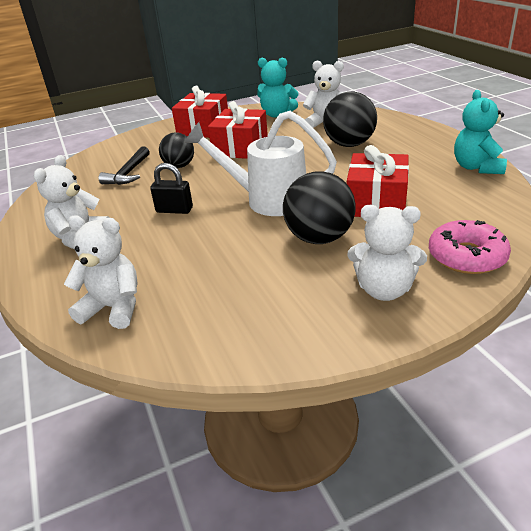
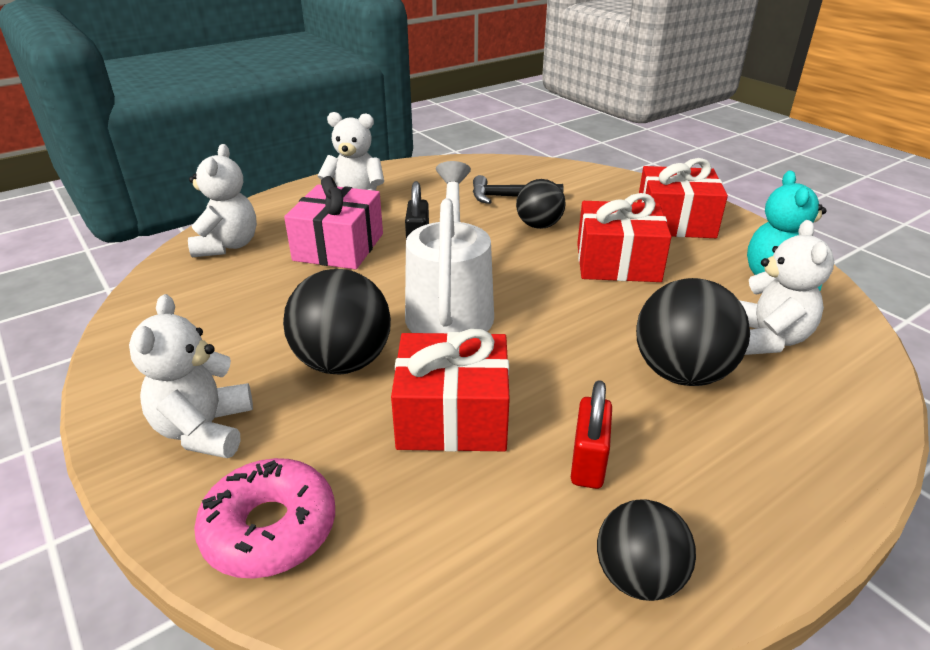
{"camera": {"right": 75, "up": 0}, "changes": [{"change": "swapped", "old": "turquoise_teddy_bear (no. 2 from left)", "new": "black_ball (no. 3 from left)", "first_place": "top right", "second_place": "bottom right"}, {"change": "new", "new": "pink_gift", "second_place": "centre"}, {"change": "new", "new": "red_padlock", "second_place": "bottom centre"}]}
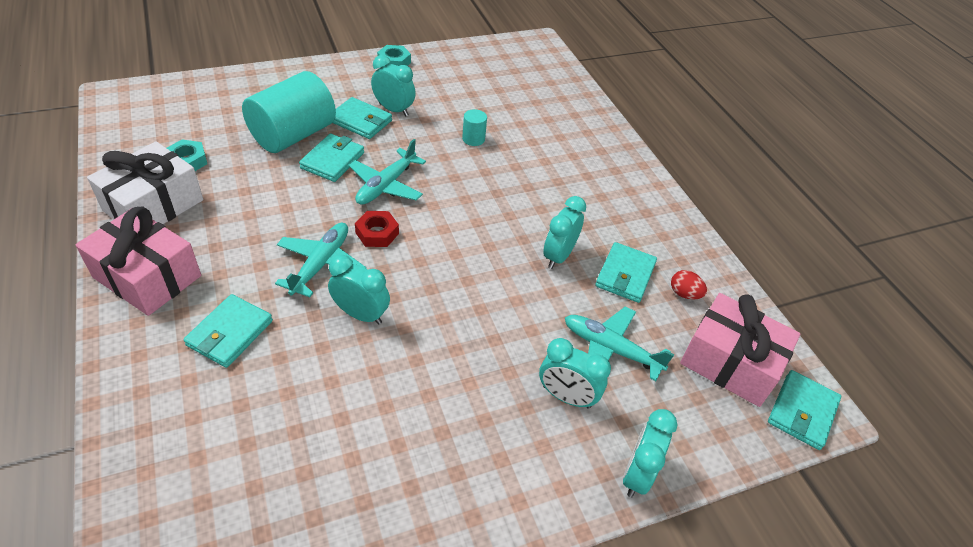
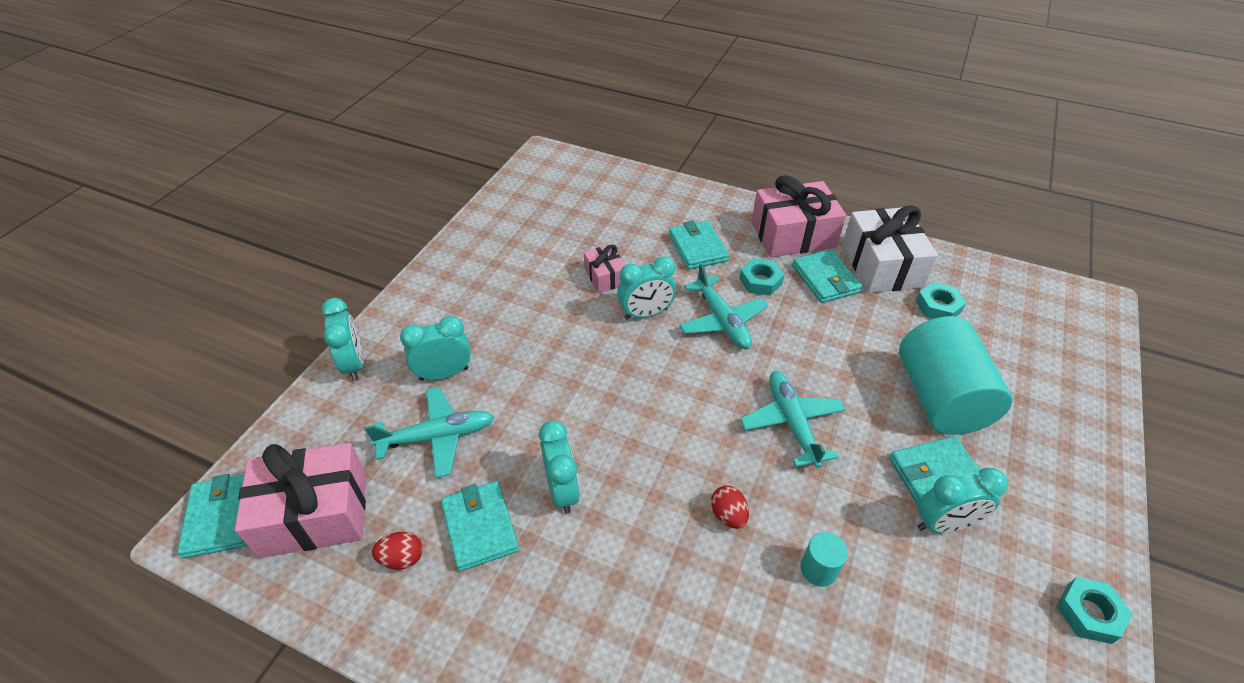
{"camera": {"right": 140, "up": 0}, "changes": [{"change": "shifted", "old": "turquoise_wallet (no. 2 from left in the first image)", "new": "turquoise_wallet (no. 4 from left)", "first_place": "top centre", "second_place": "centre"}, {"change": "gone", "old": "red_nut", "first_place": "centre"}, {"change": "new", "new": "pink_gift (no. 2 from left)", "second_place": "centre"}, {"change": "new", "new": "red_egg (no. 2 from left)", "second_place": "bottom centre"}, {"change": "new", "new": "turquoise_nut (no. 1 from left)", "second_place": "centre"}]}
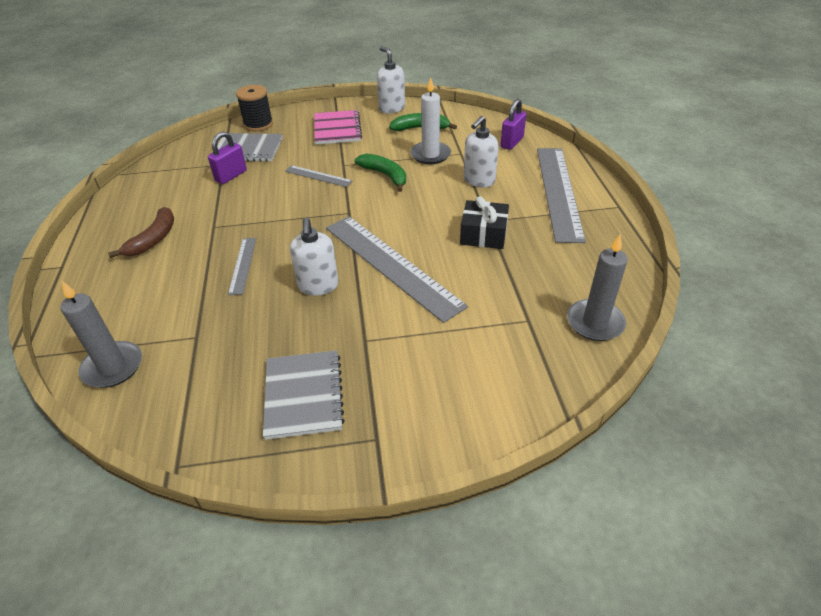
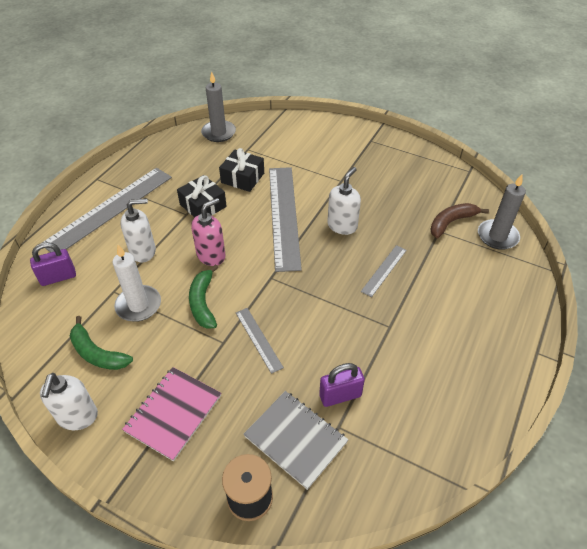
{"camera": {"right": -145, "up": 5}, "changes": [{"change": "shifted", "old": "brown_banana", "first_place": "middle left", "second_place": "middle right"}, {"change": "gone", "old": "grey_notebook (no. 2 from left)", "first_place": "centre"}, {"change": "new", "new": "pink_soap_dispenser", "second_place": "centre"}, {"change": "new", "new": "black_gift (no. 2 from left)", "second_place": "top centre"}]}
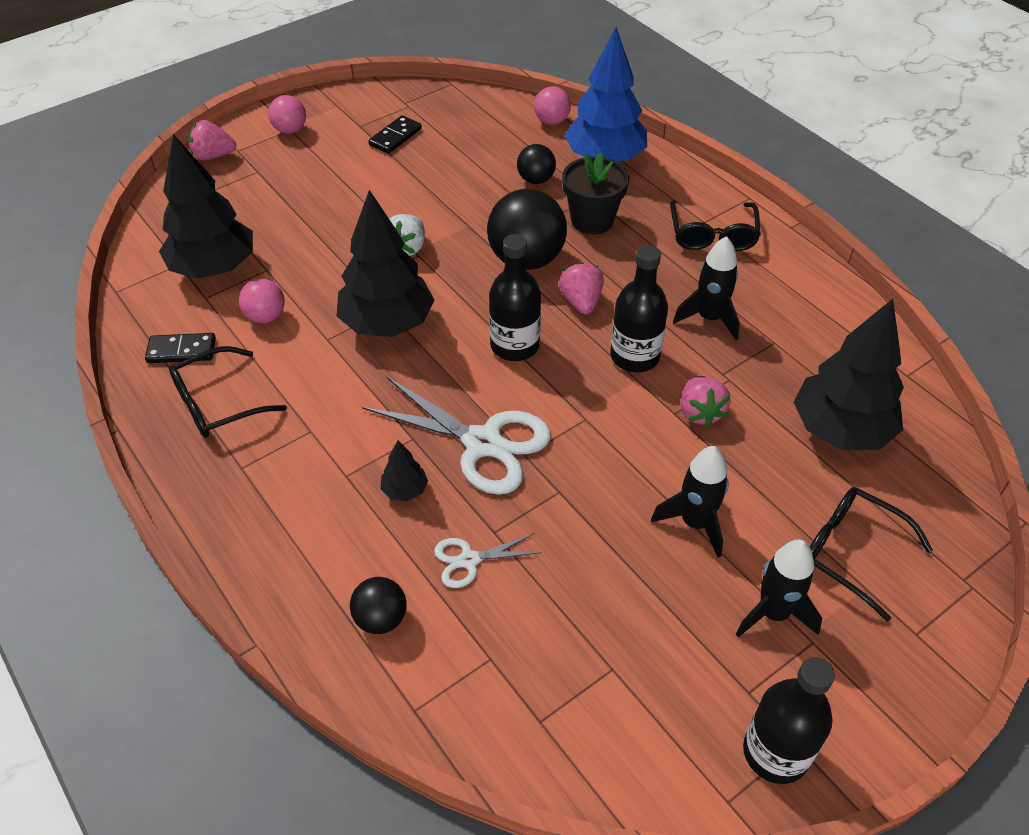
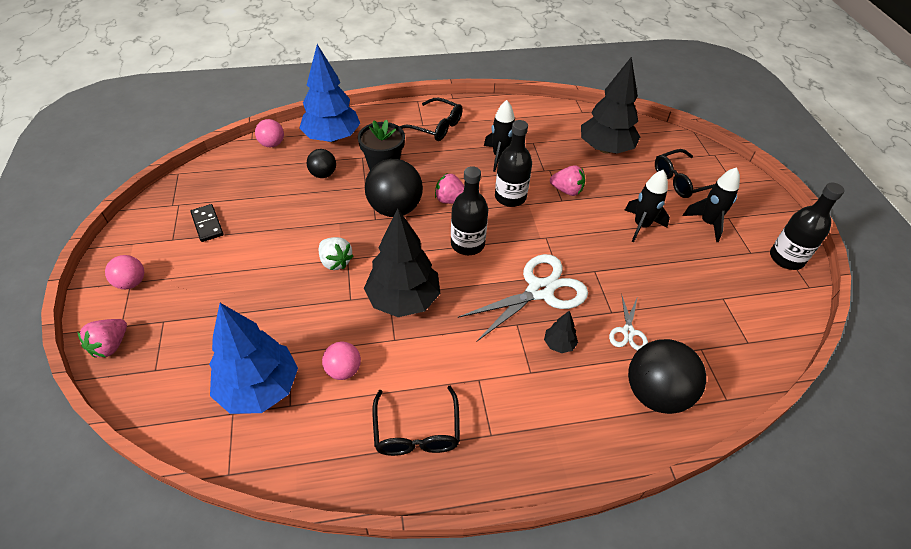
{"camera": {"right": -65, "up": 0}, "changes": [{"change": "gone", "old": "black_domino (no. 1 from left)", "first_place": "middle left"}, {"change": "repainted", "old": "black_tree (no. 1 from left)", "new": "blue_tree (no. 1 from left)", "first_place": "top left", "second_place": "middle left"}, {"change": "scaled", "old": "black_ball (no. 1 from left in the first image)", "first_place": "bottom centre", "second_place": "bottom right", "factor": 1.87}]}
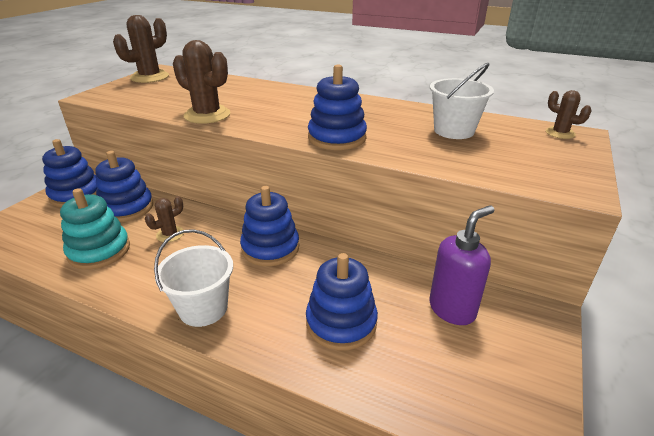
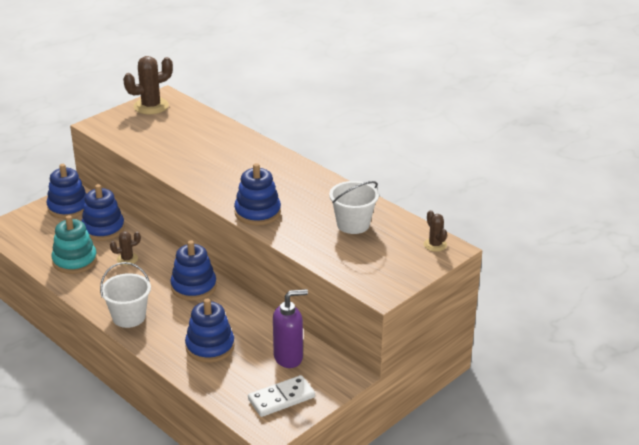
{"camera": {"right": 20, "up": 0}, "changes": [{"change": "gone", "old": "brown_cactus (no. 3 from left)", "first_place": "top left"}, {"change": "new", "new": "white_domino", "second_place": "bottom centre"}]}
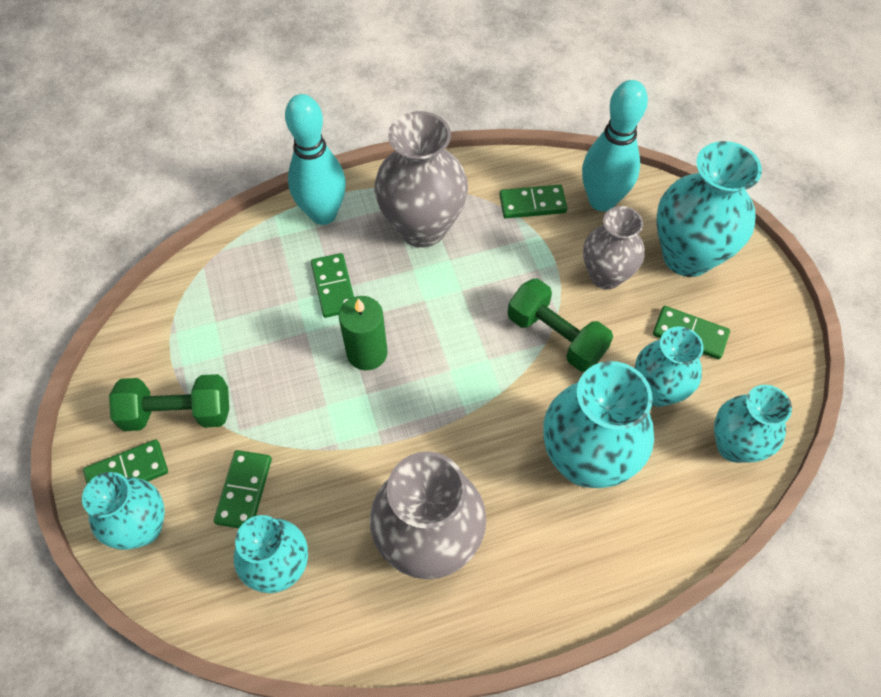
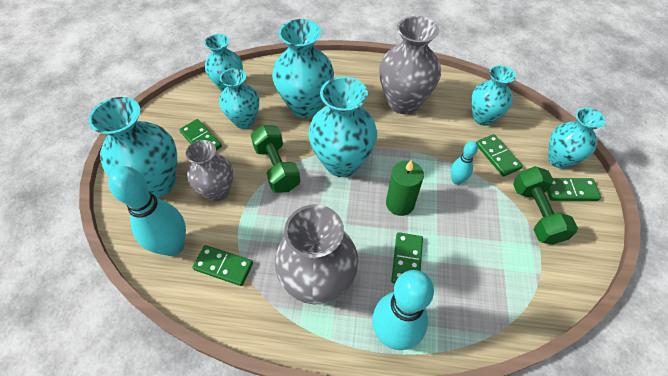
{"camera": {"right": -155, "up": -5}, "changes": [{"change": "rotated", "old": "green_dumbbell (no. 1 from left in the first image)", "first_place": "middle left", "second_place": "middle right", "degrees": 60}, {"change": "rotated", "old": "green_domino (no. 2 from left in the first image)", "first_place": "bottom left", "second_place": "middle right", "degrees": -60}, {"change": "new", "new": "turquoise_vase (no. 5 from left)", "second_place": "centre"}, {"change": "new", "new": "turquoise_bowling_pin (no. 3 from left)", "second_place": "middle right"}]}
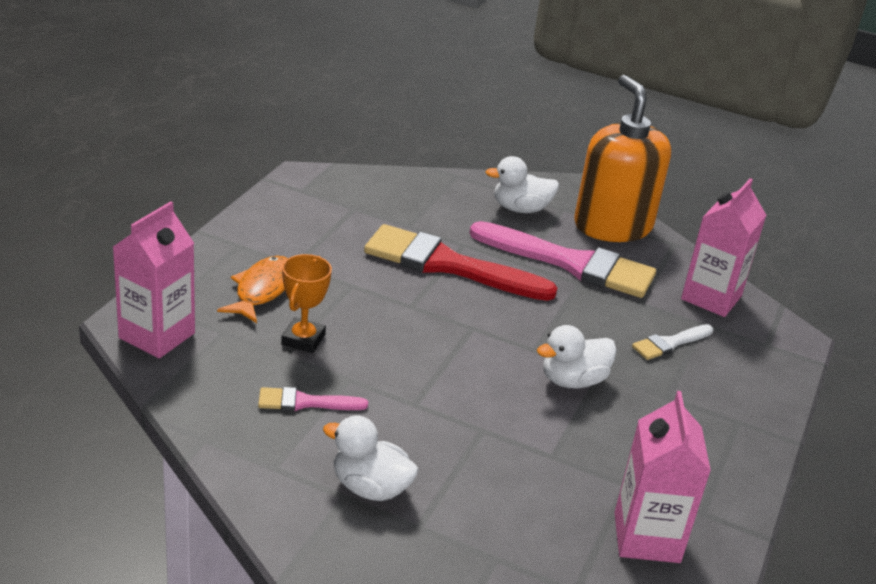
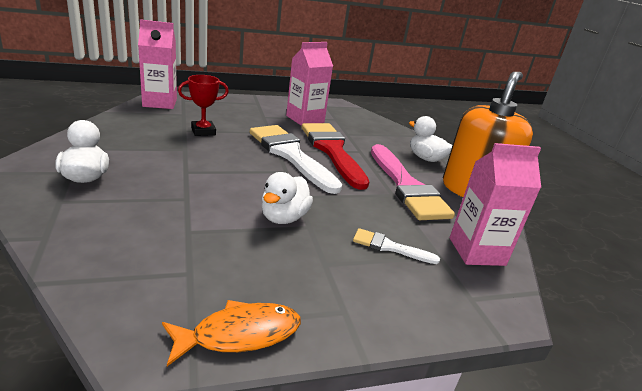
{"camera": {"right": 50, "up": -5}, "changes": [{"change": "shifted", "old": "orange_fish", "first_place": "middle left", "second_place": "bottom centre"}, {"change": "gone", "old": "pink_brush (no. 1 from left)", "first_place": "bottom centre"}, {"change": "repainted", "old": "orange_trophy", "new": "red_trophy", "first_place": "centre", "second_place": "top left"}, {"change": "rotated", "old": "white_duck (no. 3 from left in the first image)", "first_place": "centre", "second_place": "centre", "degrees": -90}, {"change": "shifted", "old": "pink_carton (no. 2 from left)", "first_place": "bottom right", "second_place": "top centre"}, {"change": "new", "new": "white_brush (no. 1 from left)", "second_place": "centre"}]}
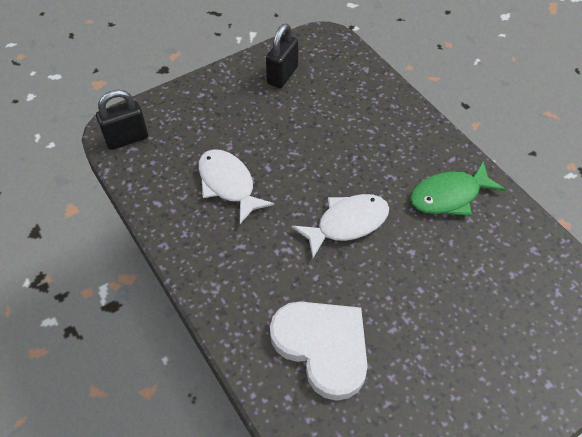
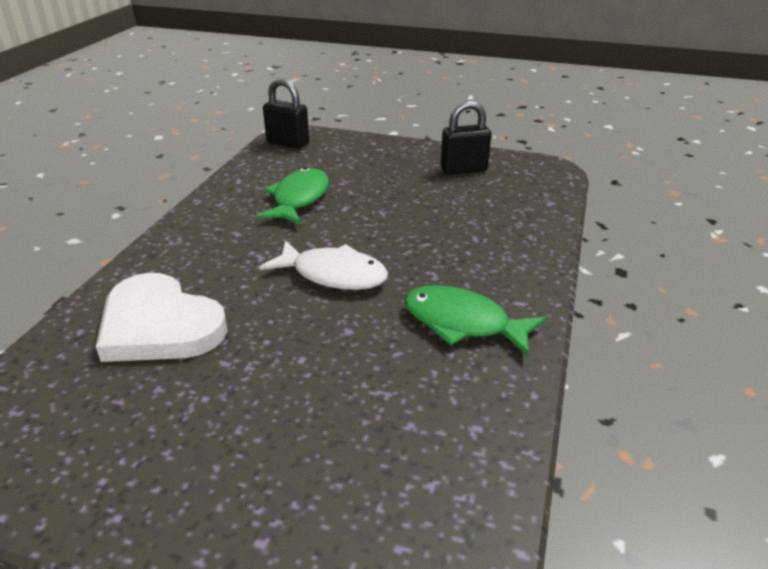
{"camera": {"right": 50, "up": -20}, "changes": [{"change": "repainted", "old": "white_fish (no. 1 from left)", "new": "green_fish (no. 1 from left)", "first_place": "centre", "second_place": "centre"}, {"change": "rotated", "old": "white_heart", "first_place": "bottom centre", "second_place": "middle left", "degrees": 120}]}
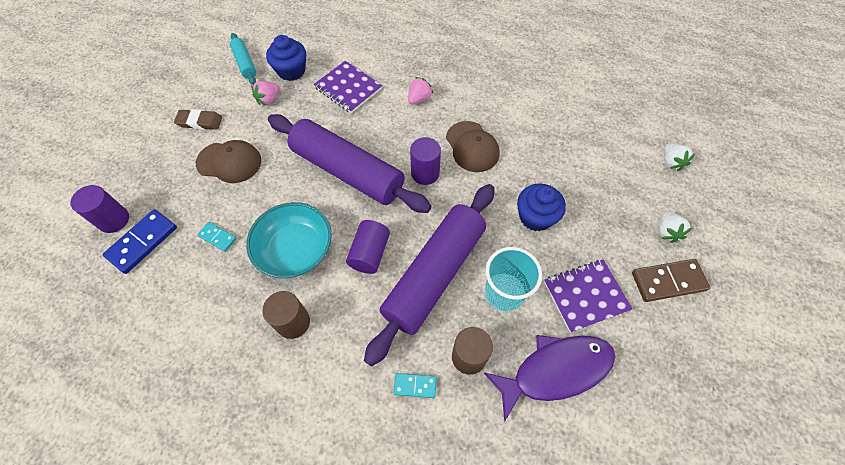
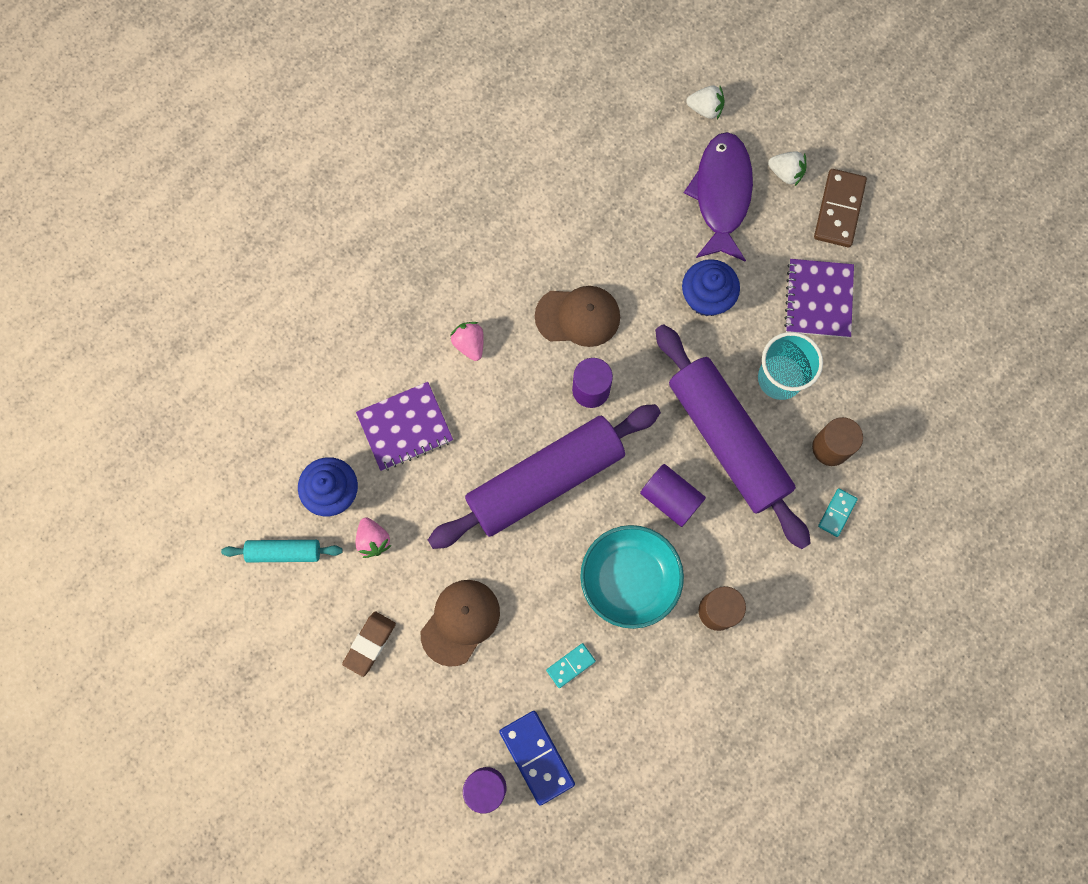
{"camera": {"right": -65, "up": 15}, "changes": [{"change": "shifted", "old": "purple_fish", "first_place": "bottom centre", "second_place": "top centre"}]}
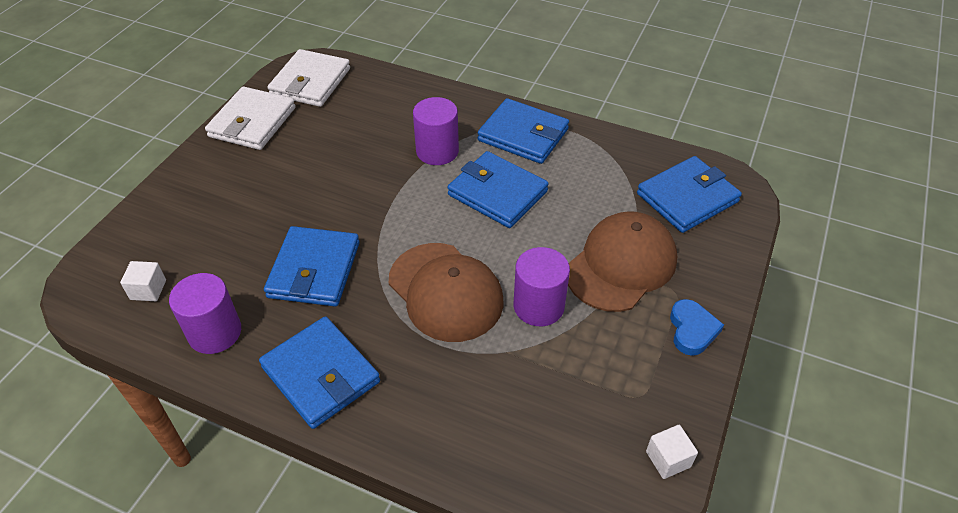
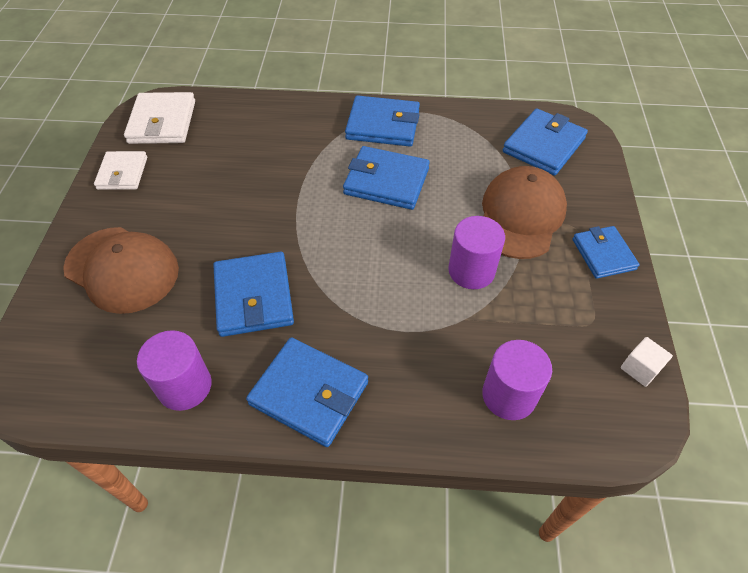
{"camera": {"right": -20, "up": 5}, "changes": [{"change": "gone", "old": "white_cube (no. 1 from left)", "first_place": "middle left"}, {"change": "scaled", "old": "white_wallet (no. 1 from left)", "first_place": "top left", "second_place": "top left", "factor": 0.66}, {"change": "shifted", "old": "brown_cap (no. 1 from left)", "first_place": "centre", "second_place": "middle left"}, {"change": "shifted", "old": "purple_cylinder (no. 2 from left in the first image)", "new": "purple_cylinder (no. 3 from left)", "first_place": "top centre", "second_place": "middle right"}, {"change": "swapped", "old": "blue_heart", "new": "blue_wallet (no. 6 from left)", "first_place": "middle right", "second_place": "middle right"}]}
